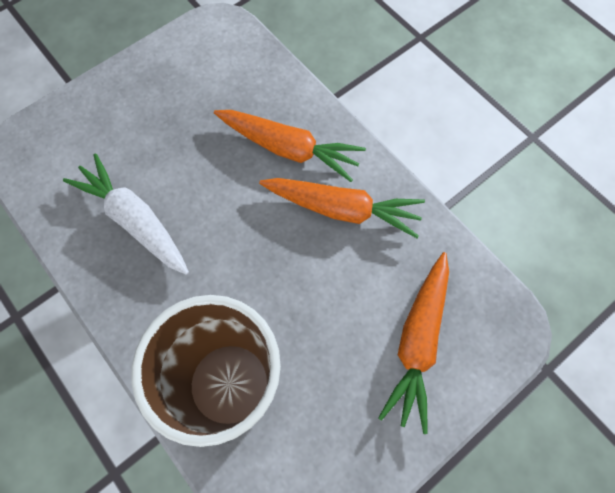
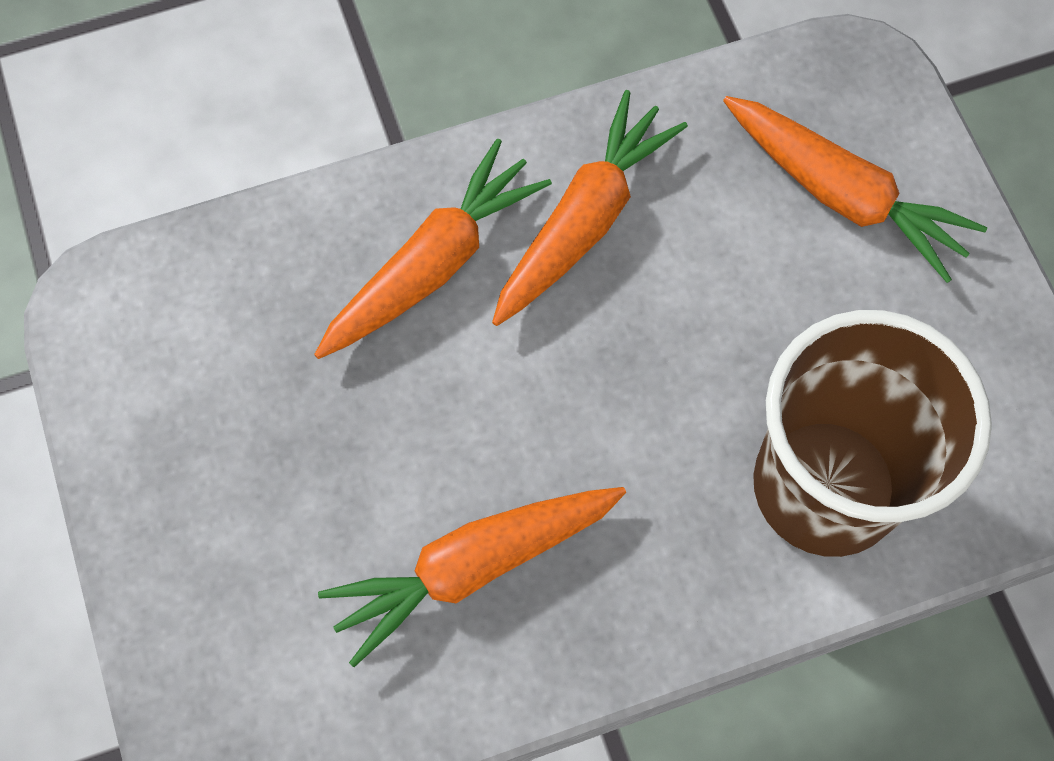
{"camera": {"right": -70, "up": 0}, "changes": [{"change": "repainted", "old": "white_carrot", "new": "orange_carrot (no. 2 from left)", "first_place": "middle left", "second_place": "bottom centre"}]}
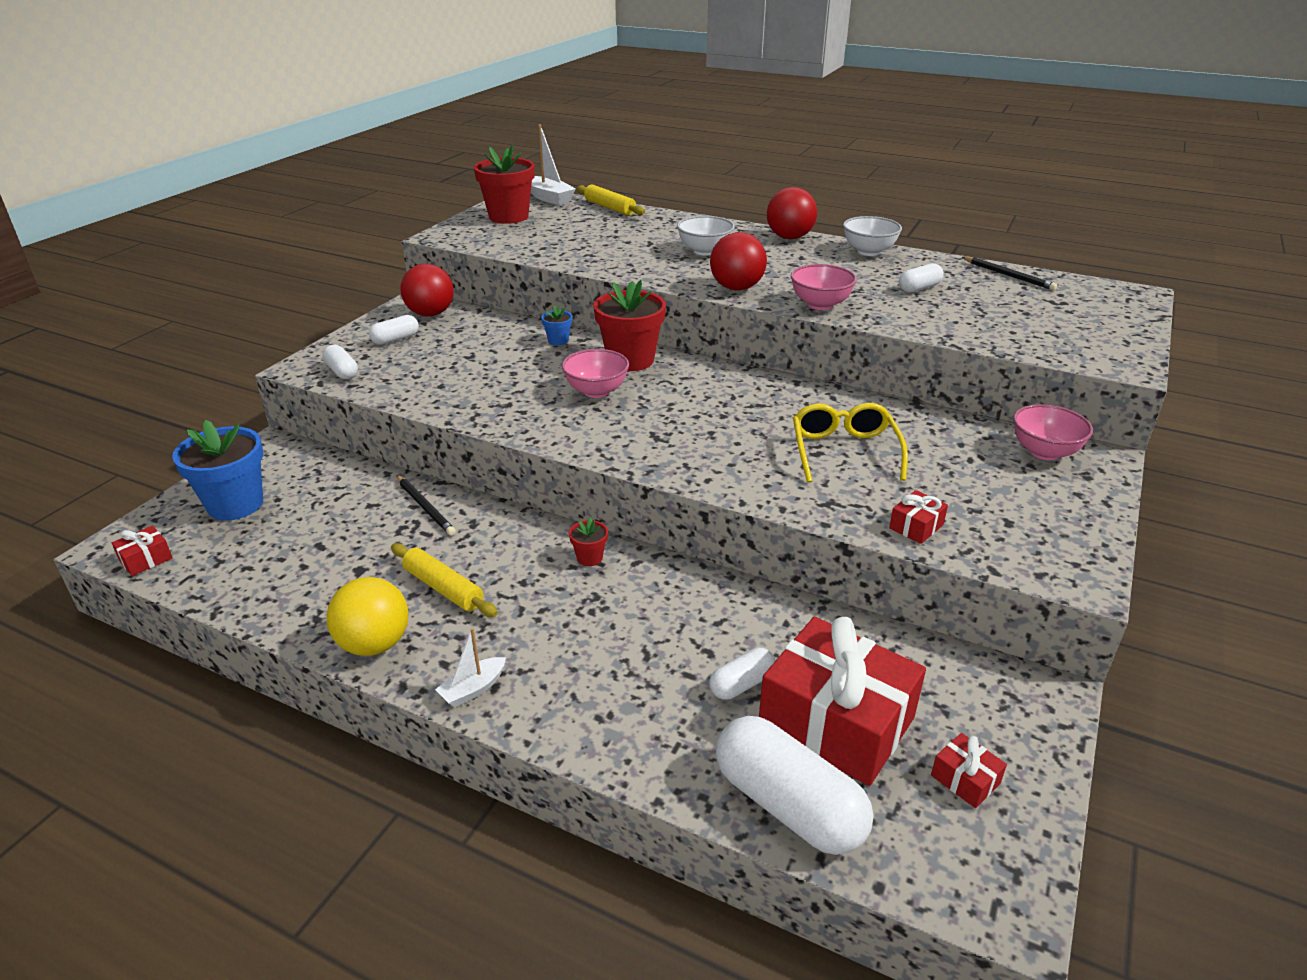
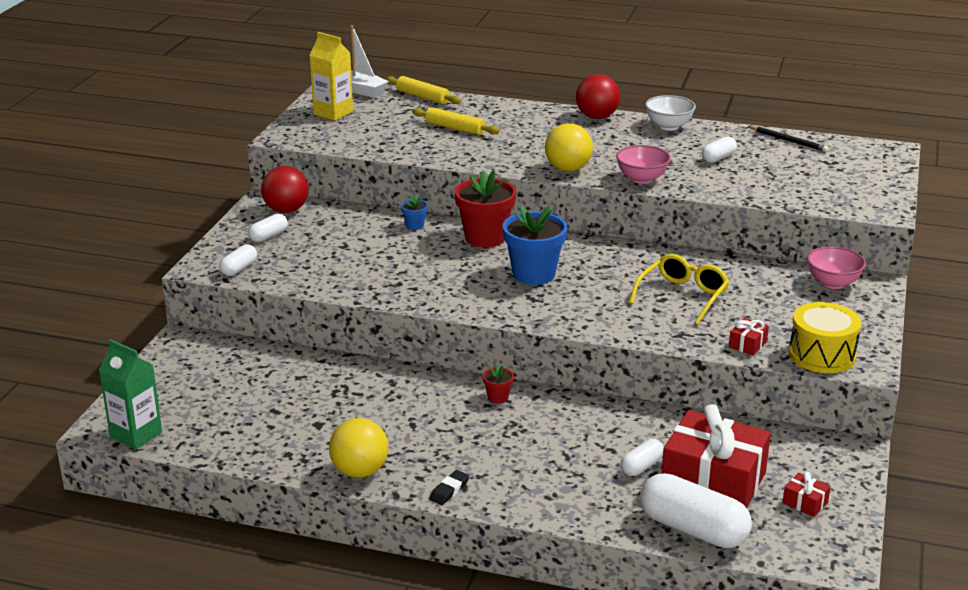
{"camera": {"right": -10, "up": -5}, "changes": [{"change": "swapped", "old": "red_gift (no. 1 from left)", "new": "green_carton", "first_place": "middle left", "second_place": "bottom left"}, {"change": "shifted", "old": "blue_flower_pot (no. 1 from left in the first image)", "new": "blue_flower_pot (no. 2 from left)", "first_place": "middle left", "second_place": "centre"}, {"change": "rotated", "old": "white_capsule (no. 1 from left)", "first_place": "middle left", "second_place": "middle left", "degrees": 75}, {"change": "shifted", "old": "yellow_rolling_pin (no. 1 from left in the first image)", "new": "yellow_rolling_pin (no. 2 from left)", "first_place": "centre", "second_place": "top centre"}, {"change": "gone", "old": "black_pencil (no. 1 from left)", "first_place": "middle left"}, {"change": "swapped", "old": "white_boat (no. 1 from left)", "new": "black_eraser", "first_place": "bottom centre", "second_place": "bottom centre"}, {"change": "swapped", "old": "red_flower_pot (no. 1 from left)", "new": "yellow_carton", "first_place": "top centre", "second_place": "top centre"}, {"change": "gone", "old": "pink_bowl (no. 1 from left)", "first_place": "centre"}, {"change": "gone", "old": "white_bowl (no. 1 from left)", "first_place": "top centre"}, {"change": "repainted", "old": "red_ball (no. 2 from left)", "new": "yellow_ball (no. 2 from left)", "first_place": "top centre", "second_place": "top centre"}, {"change": "rotated", "old": "yellow_glasses", "first_place": "centre", "second_place": "middle right", "degrees": 45}, {"change": "new", "new": "yellow_drum", "second_place": "middle right"}]}
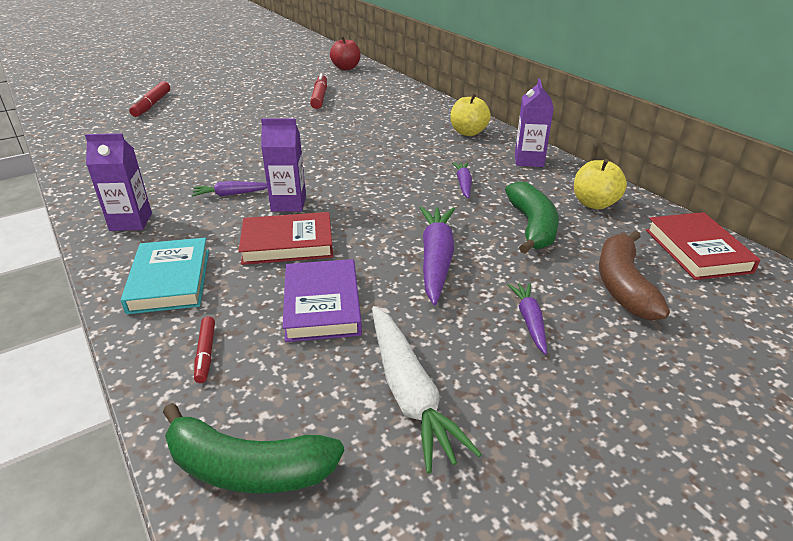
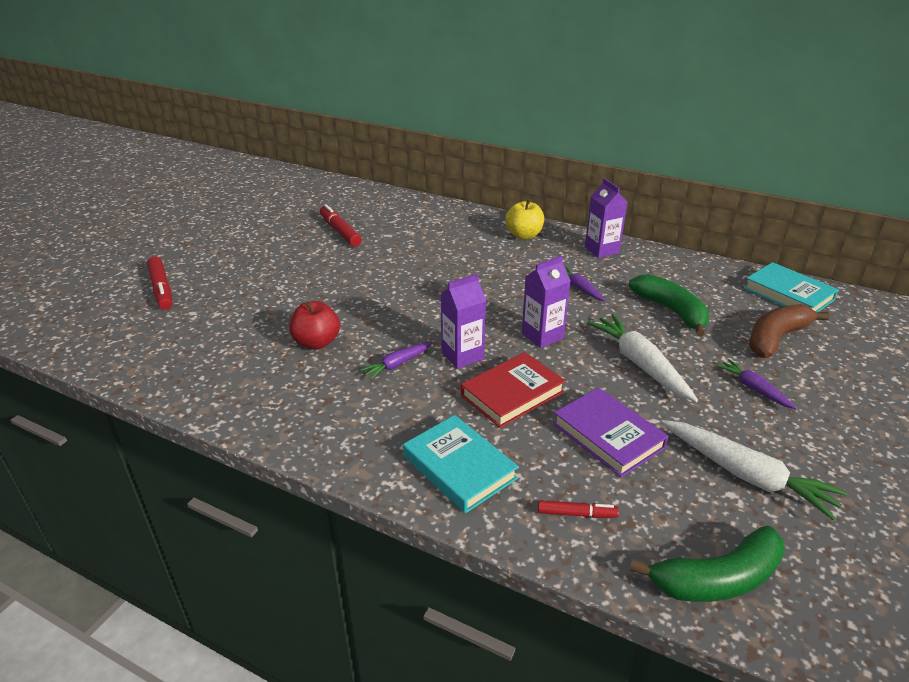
{"camera": {"right": -30, "up": 0}, "changes": [{"change": "shifted", "old": "purple_carton (no. 1 from left in the first image)", "new": "purple_carton (no. 2 from left)", "first_place": "middle left", "second_place": "centre"}, {"change": "rotated", "old": "red_marker (no. 2 from left in the first image)", "first_place": "middle left", "second_place": "bottom centre", "degrees": -45}, {"change": "shifted", "old": "red_apple", "first_place": "top centre", "second_place": "centre"}, {"change": "repainted", "old": "purple_carrot (no. 2 from left)", "new": "white_carrot (no. 1 from left)", "first_place": "centre", "second_place": "middle right"}, {"change": "gone", "old": "yellow_apple (no. 2 from left)", "first_place": "middle right"}, {"change": "rotated", "old": "brown_banana", "first_place": "middle right", "second_place": "middle right", "degrees": 75}, {"change": "repainted", "old": "red_book (no. 2 from left)", "new": "turquoise_book (no. 2 from left)", "first_place": "middle right", "second_place": "middle right"}]}
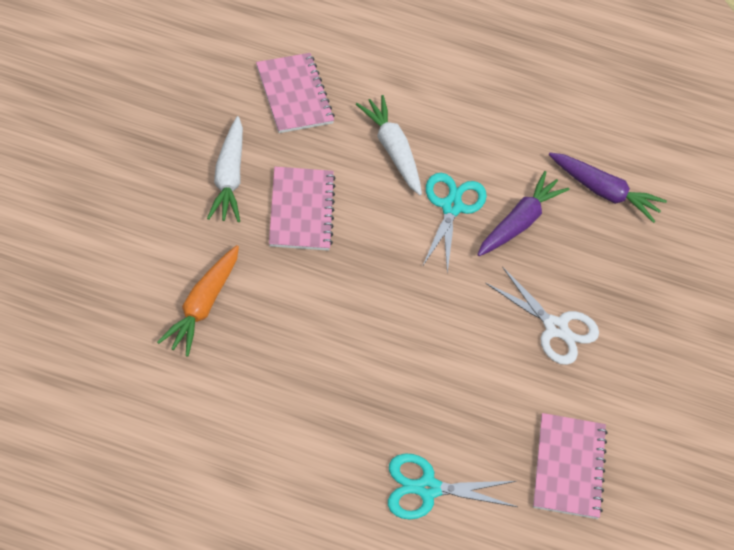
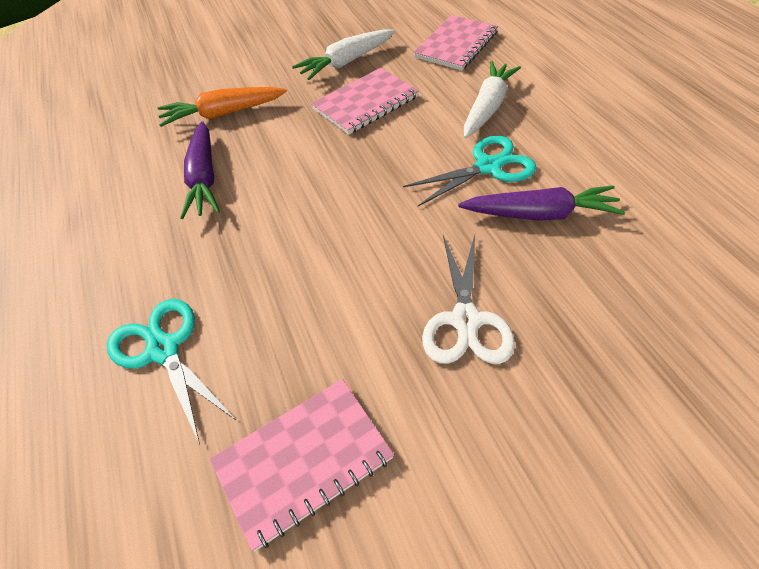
{"camera": {"right": 60, "up": -5}, "changes": [{"change": "shifted", "old": "purple_carrot (no. 2 from left in the first image)", "new": "purple_carrot (no. 1 from left)", "first_place": "middle right", "second_place": "top left"}]}
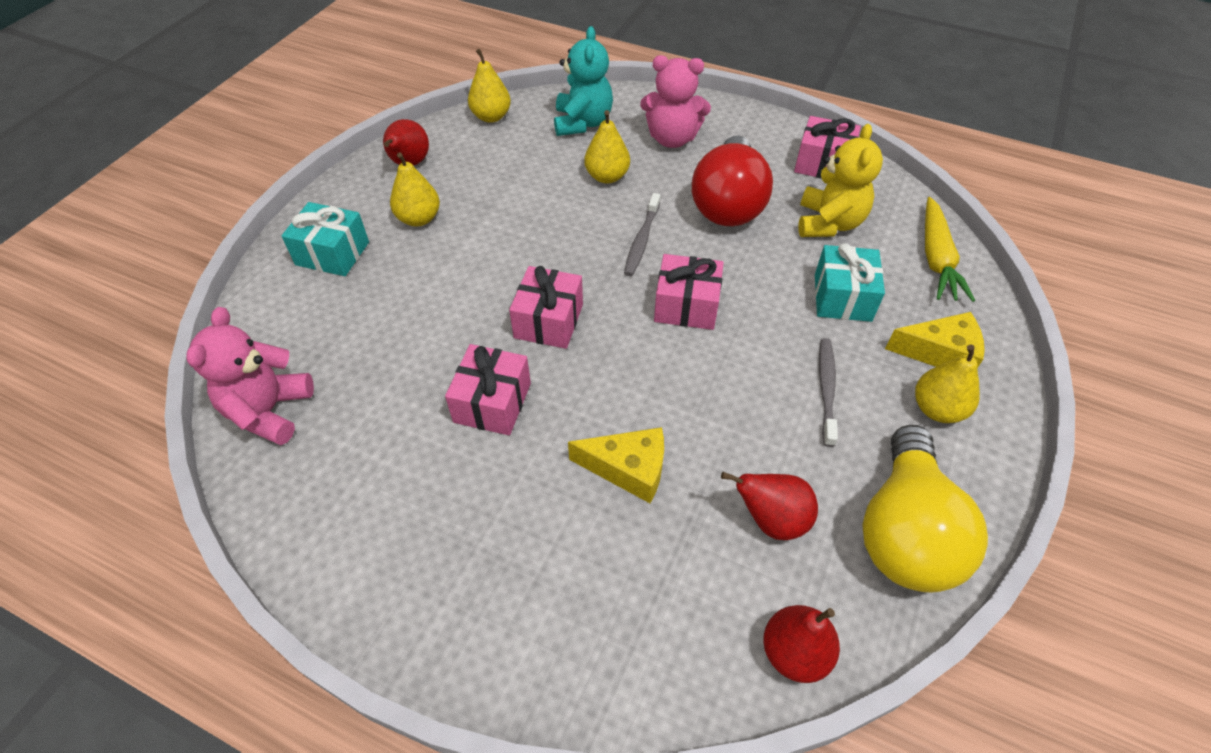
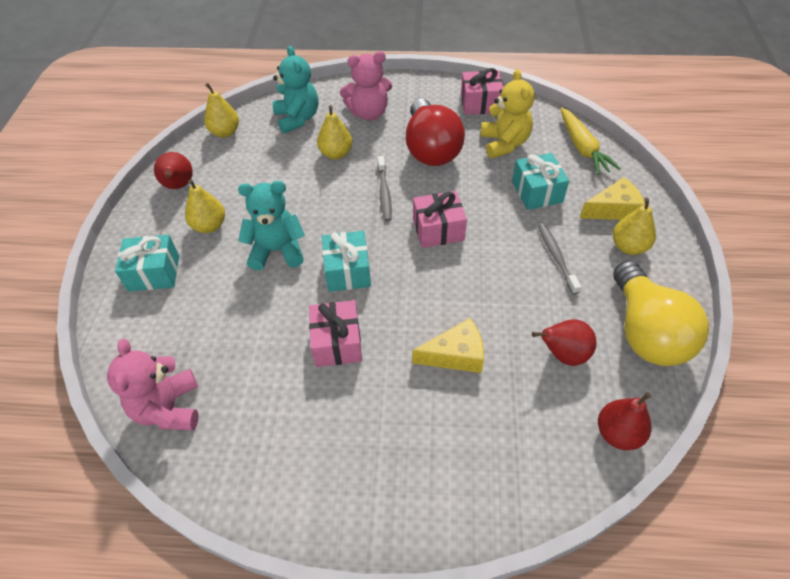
{"camera": {"right": -20, "up": 0}, "changes": [{"change": "repainted", "old": "pink_gift (no. 2 from left)", "new": "turquoise_gift (no. 2 from left)", "first_place": "centre", "second_place": "centre"}, {"change": "new", "new": "turquoise_teddy_bear (no. 1 from left)", "second_place": "centre"}]}
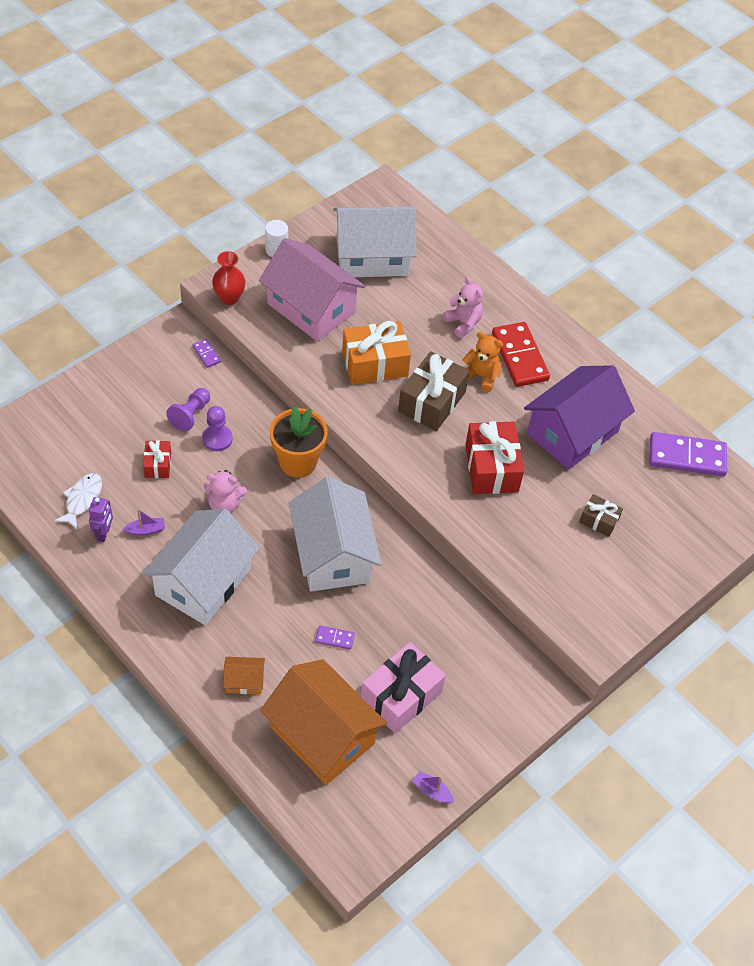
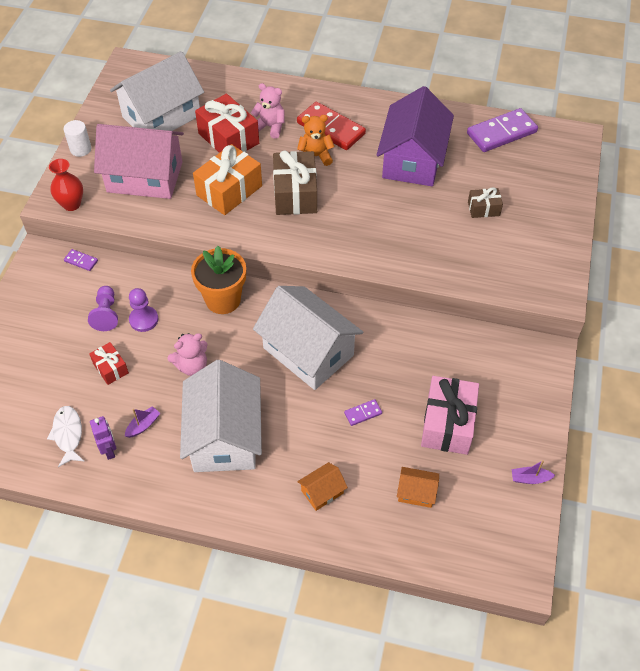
{"camera": {"right": -30, "up": 0}, "changes": [{"change": "scaled", "old": "orange_house (no. 2 from left)", "first_place": "bottom centre", "second_place": "bottom centre", "factor": 0.42}, {"change": "shifted", "old": "red_gift (no. 2 from left)", "first_place": "centre", "second_place": "top centre"}]}
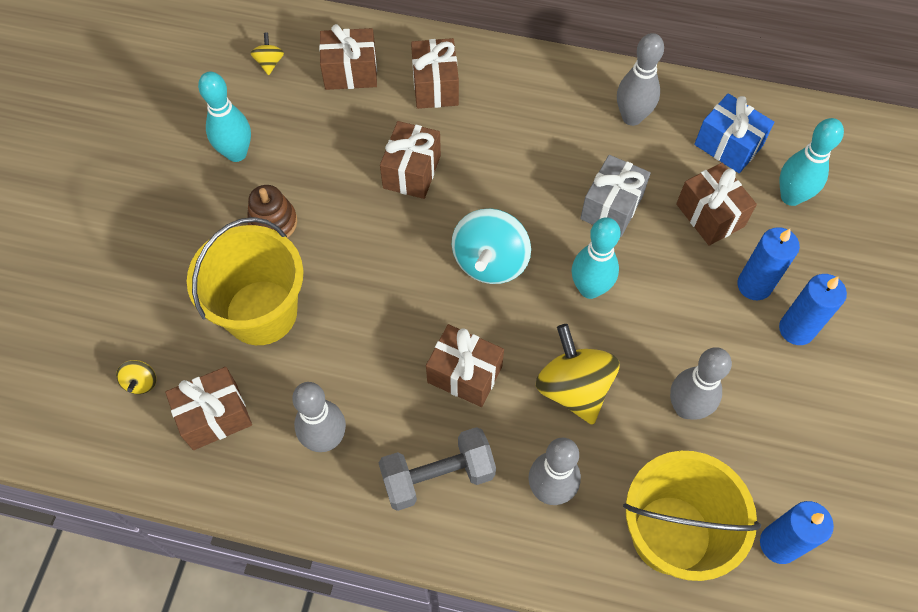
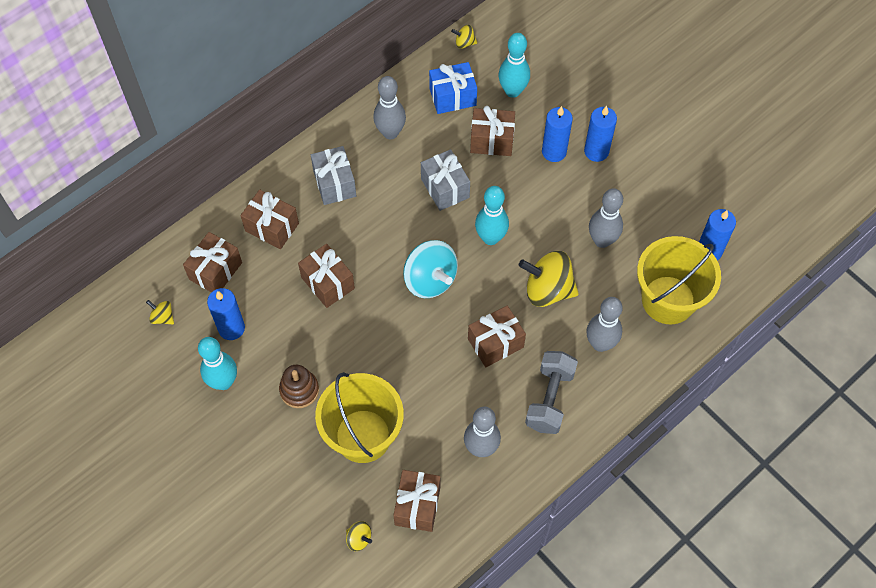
{"camera": {"right": -55, "up": 0}, "changes": [{"change": "new", "new": "blue_candle (no. 1 from left)", "second_place": "middle left"}, {"change": "new", "new": "grey_gift (no. 1 from left)", "second_place": "top centre"}, {"change": "new", "new": "yellow_spinning_top (no. 3 from left)", "second_place": "top centre"}]}
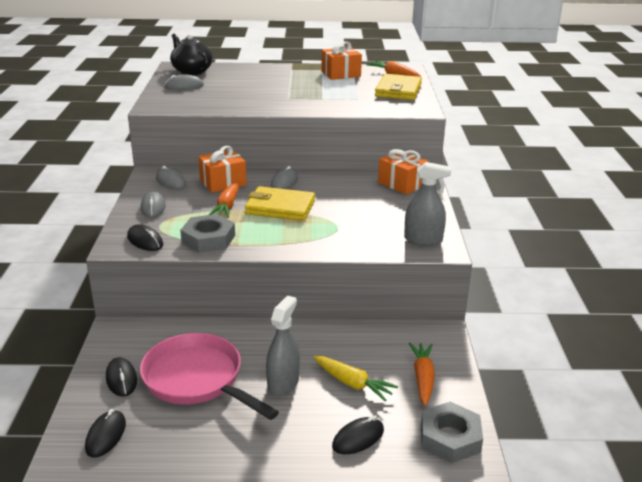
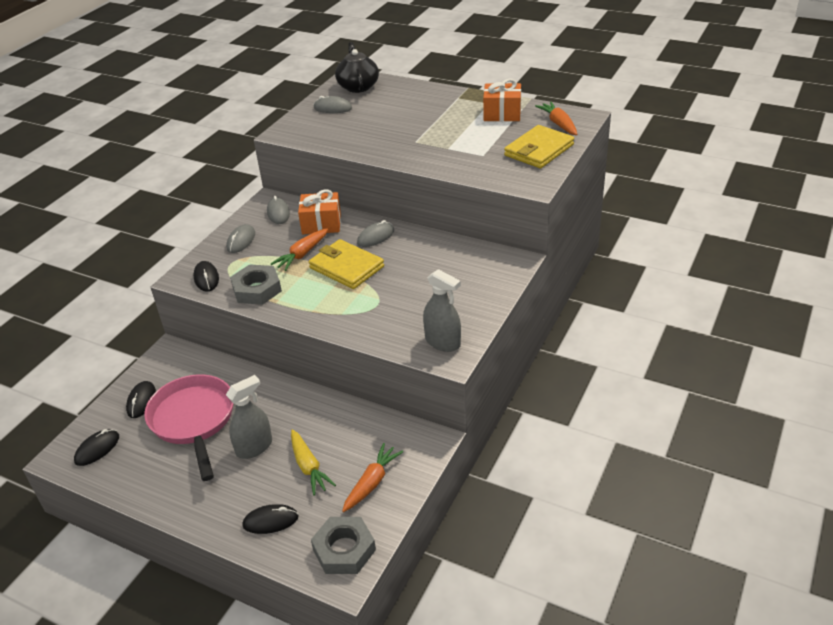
{"camera": {"right": 30, "up": 10}, "changes": [{"change": "gone", "old": "orange_gift (no. 3 from left)", "first_place": "centre"}]}
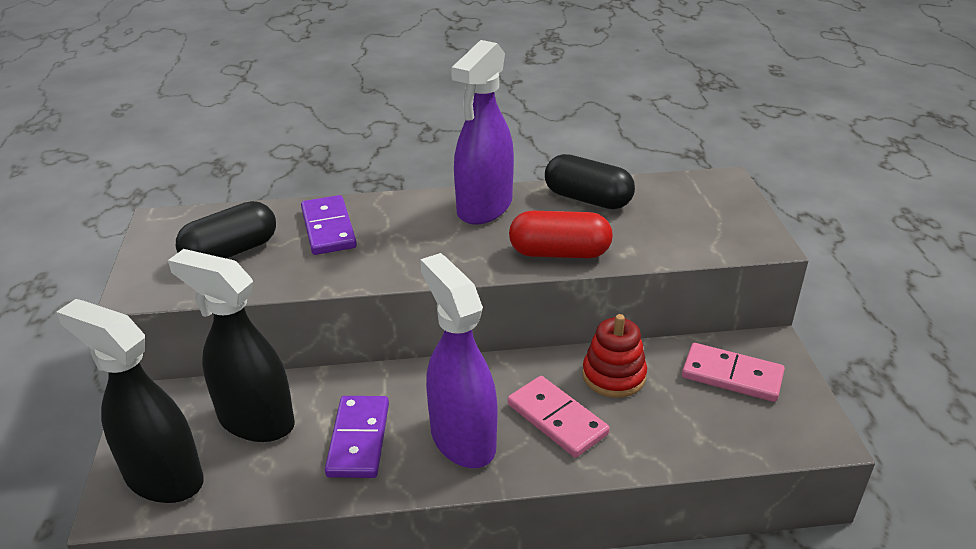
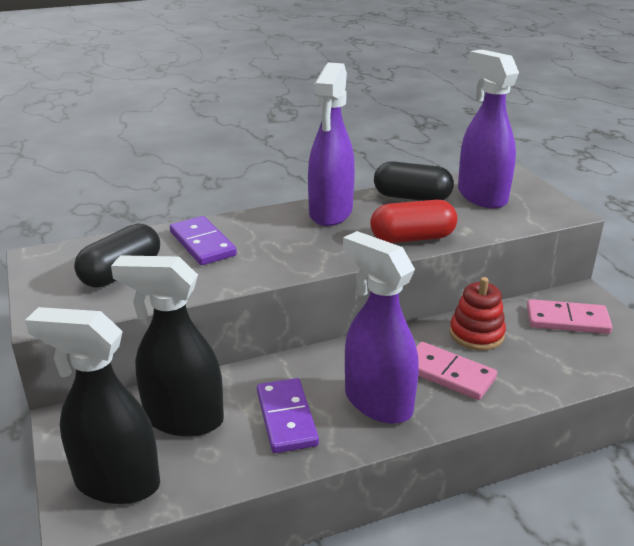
{"camera": {"right": -15, "up": -5}, "changes": [{"change": "new", "new": "purple_spray_bottle (no. 3 from left)", "second_place": "top right"}]}
